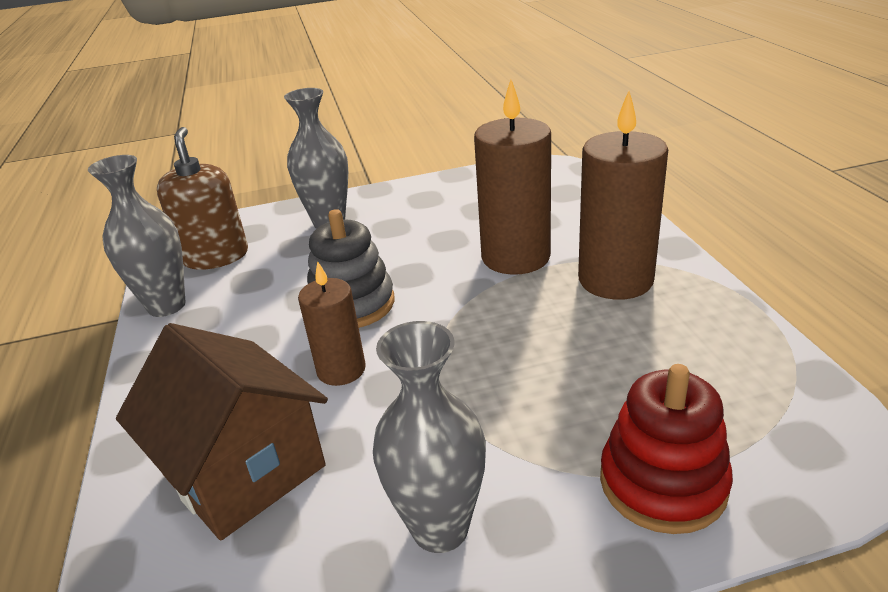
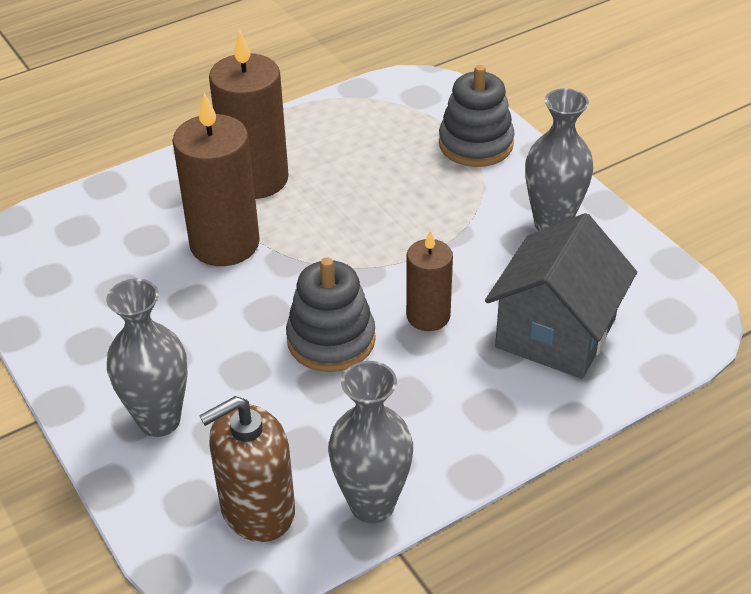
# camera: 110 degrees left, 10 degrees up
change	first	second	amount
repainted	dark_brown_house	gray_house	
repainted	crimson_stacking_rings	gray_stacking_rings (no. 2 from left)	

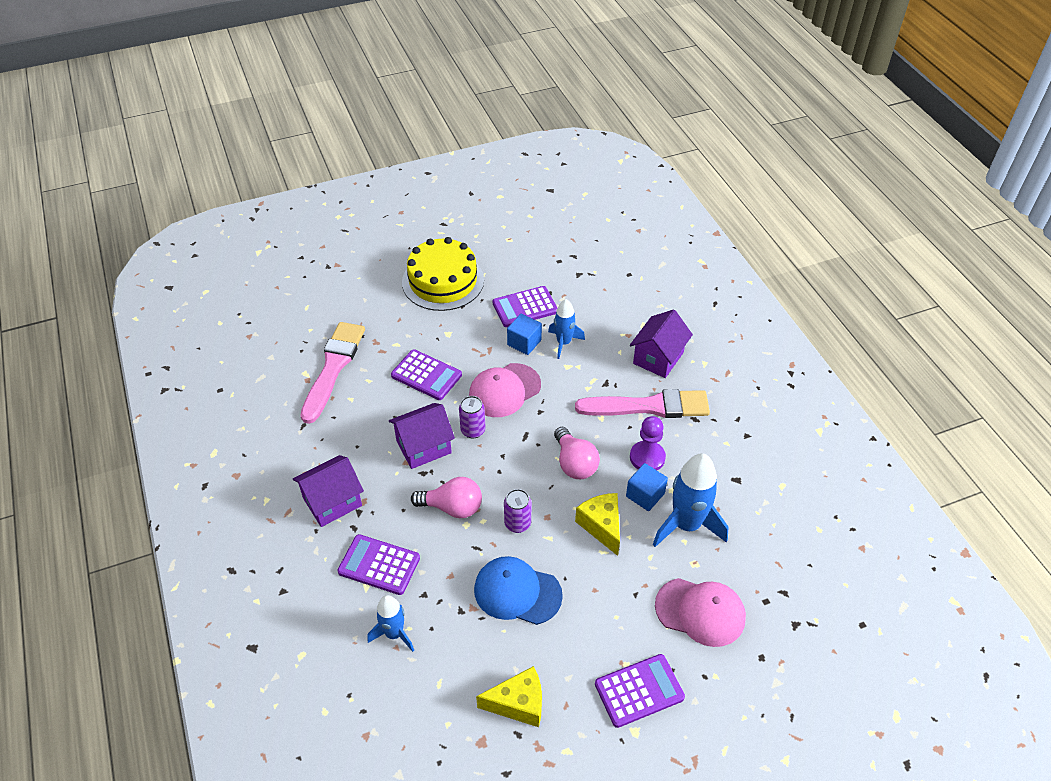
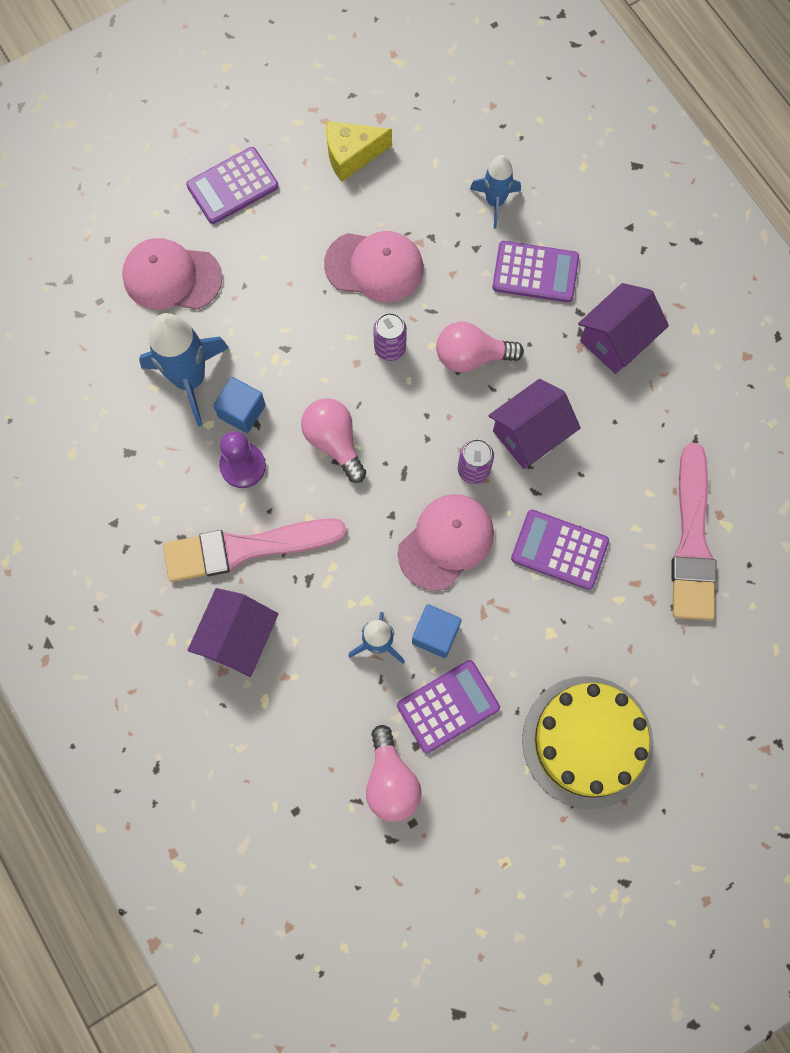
# camera: 170 degrees right, 25 degrees up
change	first	second	amount
repainted	cobalt_baseball_cap	pink_baseball_cap (no. 2 from left)	
gone	bright_yellow_piece_of_cheese (no. 2 from left)		
new		pink_lightbulb (no. 2 from left)	

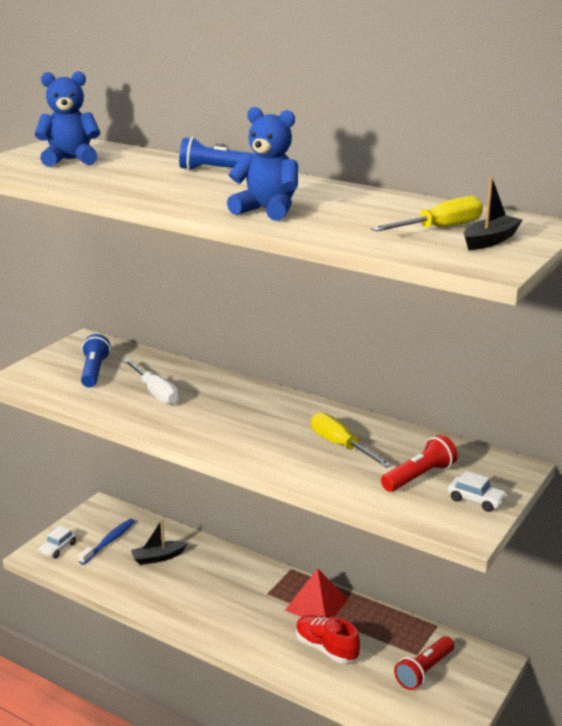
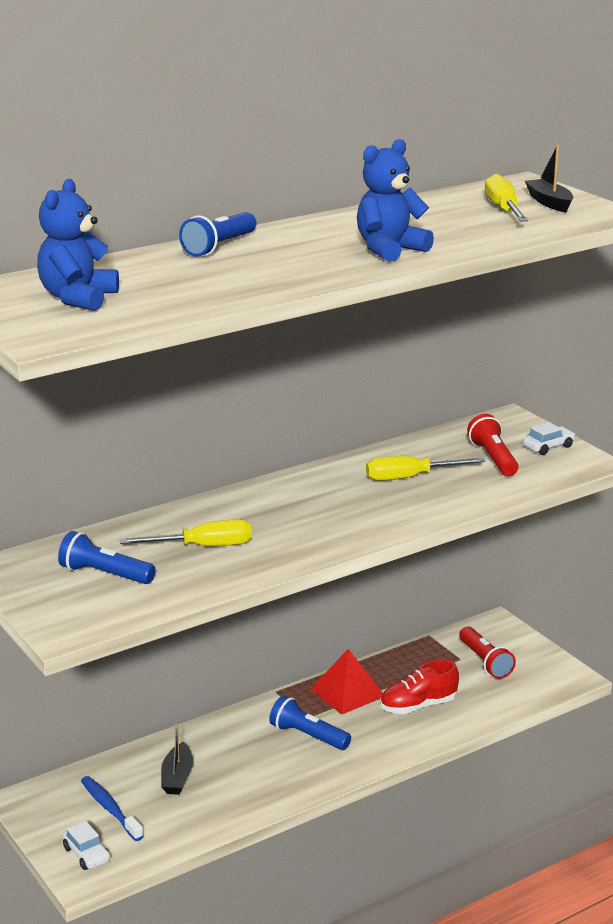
# camera: 65 degrees left, 0 degrees up
change	first	second	amount
repainted	white_screwdriver	bright_yellow_screwdriver (no. 1 from left)	
new		cobalt_pocket_torch (no. 3 from left)	

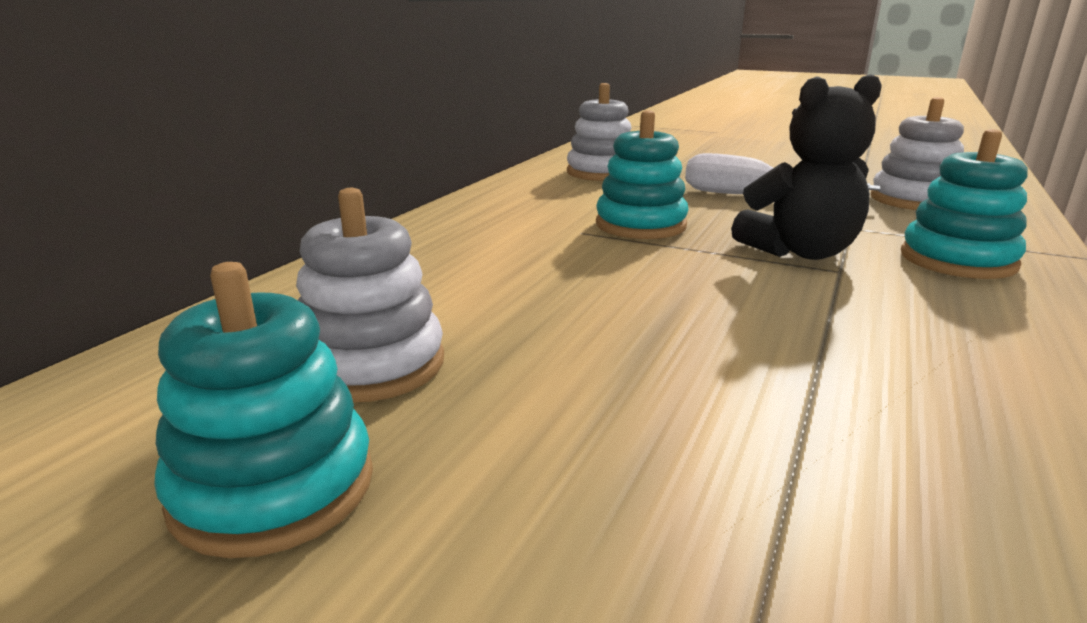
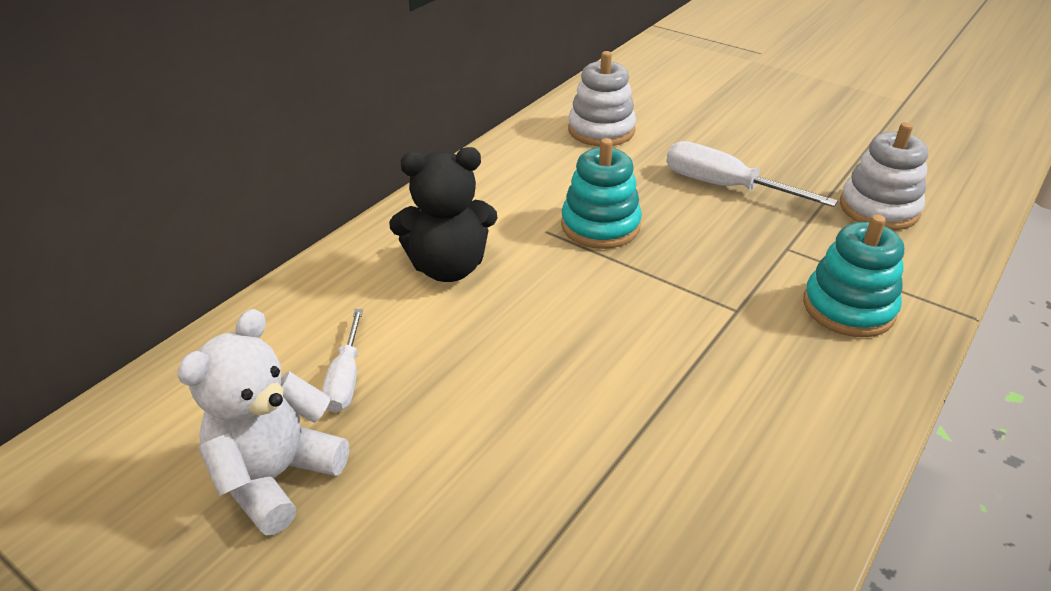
# camera: 10 degrees right, 15 degrees up
change	first	second	amount
swapped	turquoise_stacking_rings (no. 1 from left)	white_teddy_bear	
swapped	white_stacking_rings (no. 1 from left)	white_screwdriver (no. 1 from left)	
shifted	jet-black_teddy_bear		

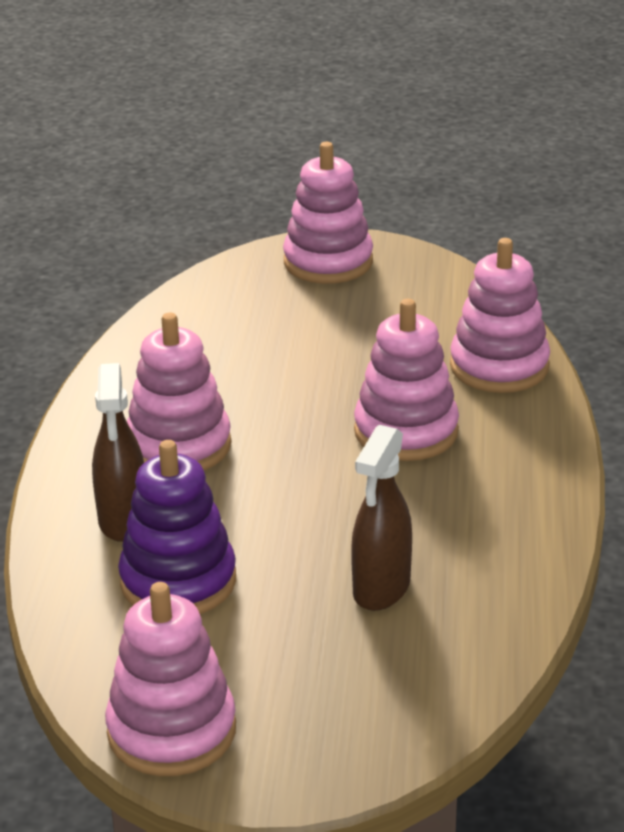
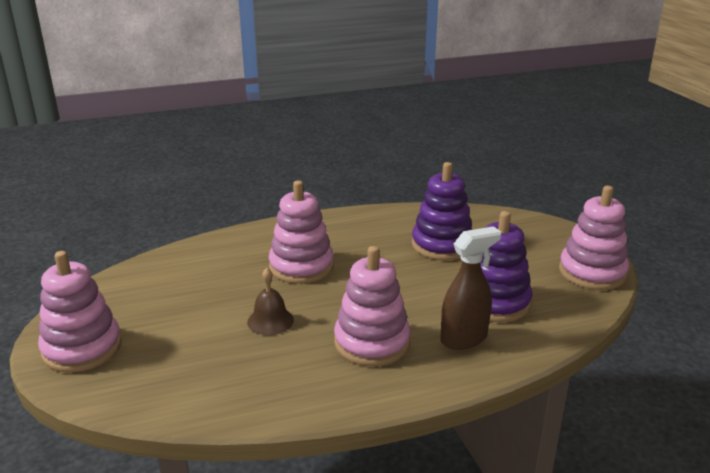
# camera: 115 degrees left, 5 degrees down
change	first	second	amount
swapped	dark_brown_sprayer (no. 2 from left)	royal_purple_stacking_rings (no. 1 from left)	
gone	pink_stacking_rings (no. 5 from left)		
new		dark_brown_bell	

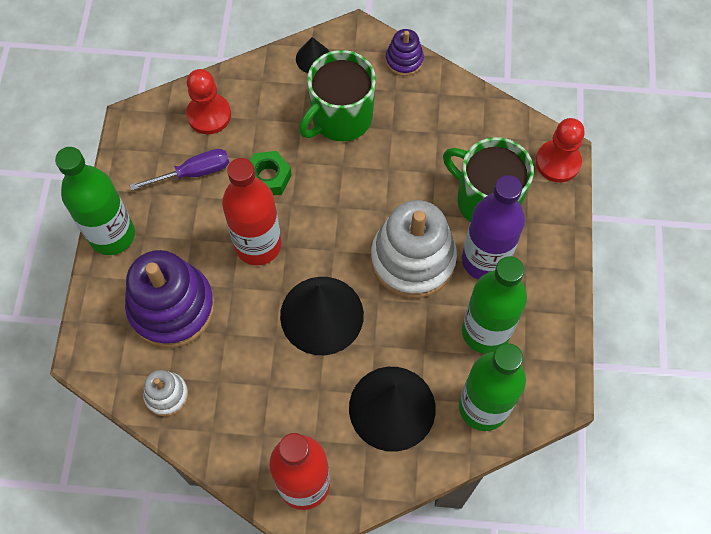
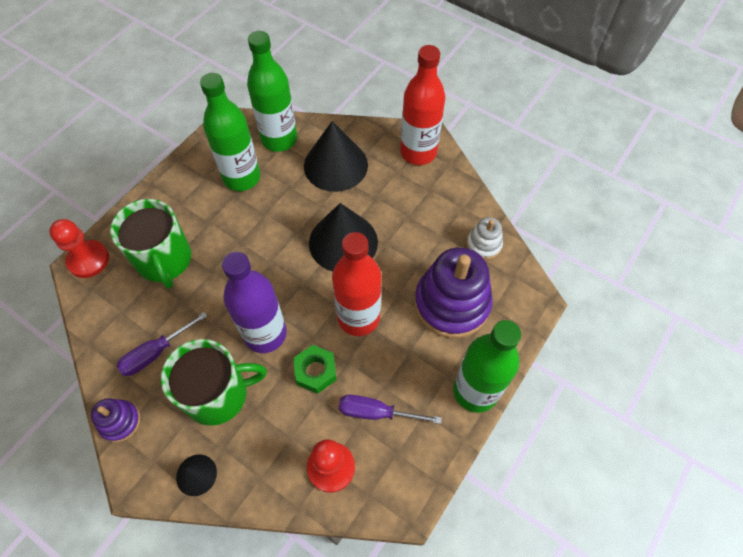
# camera: 150 degrees left, 5 degrees down
change	first	second	amount
gone	white_stacking_rings (no. 2 from left)		
shifted	royal_purple_bottle		
new		royal_purple_screwdriver (no. 1 from left)	

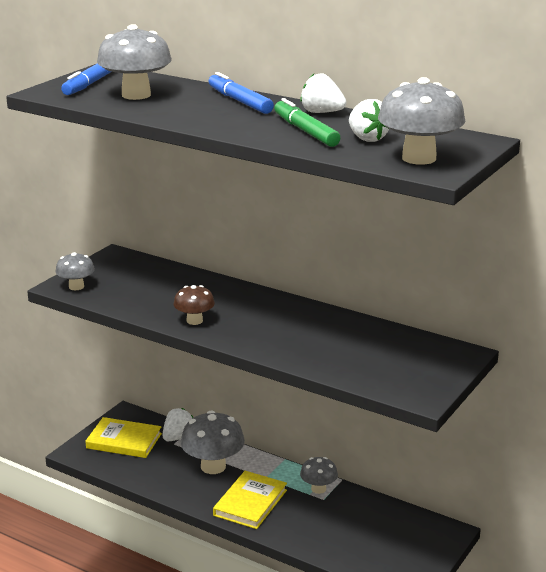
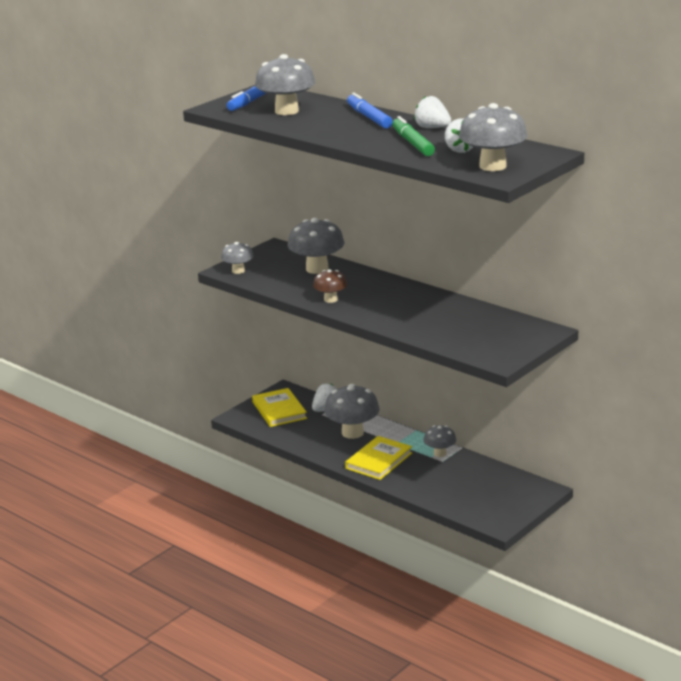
# camera: 10 degrees right, 0 degrees up
change	first	second	amount
rotated	bright_yellow_book (no. 1 from left)		45 degrees clockwise
new		gray_toadstool (no. 3 from left)	

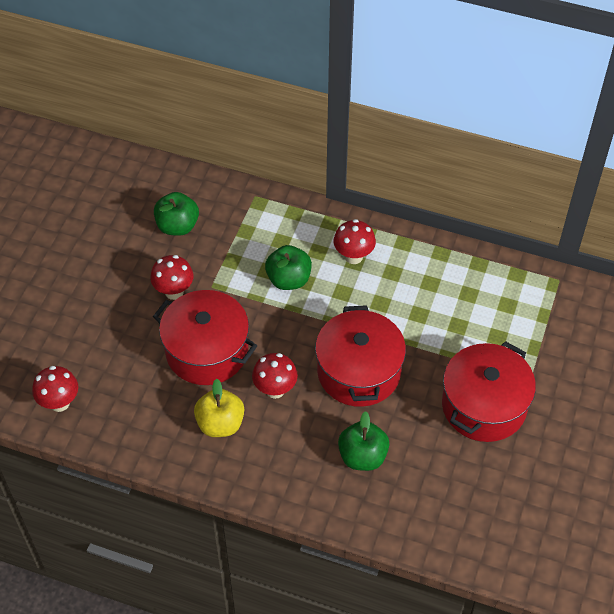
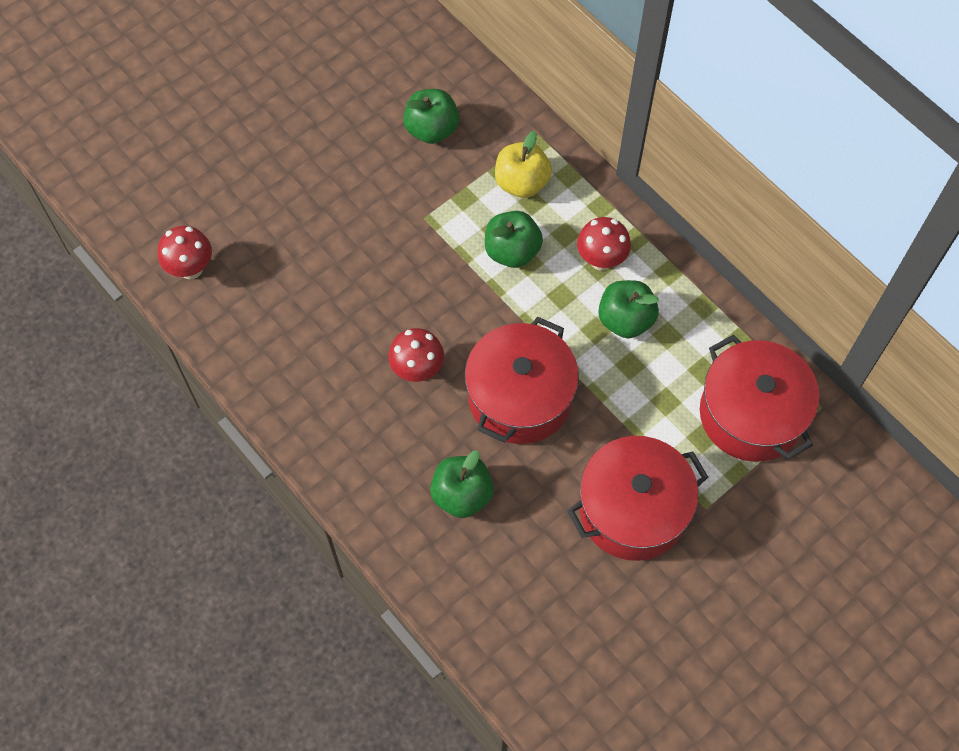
# camera: 30 degrees right, 10 degrees up
change	first	second	amount
gone	crimson_toadstool (no. 2 from left)		
shifted	crimson_cooking_pot (no. 1 from left in the first image)	crimson_cooking_pot (no. 3 from left)	
shifted	bright_yellow_apple_fruit		
new		green_apple_fruit (no. 4 from left)	

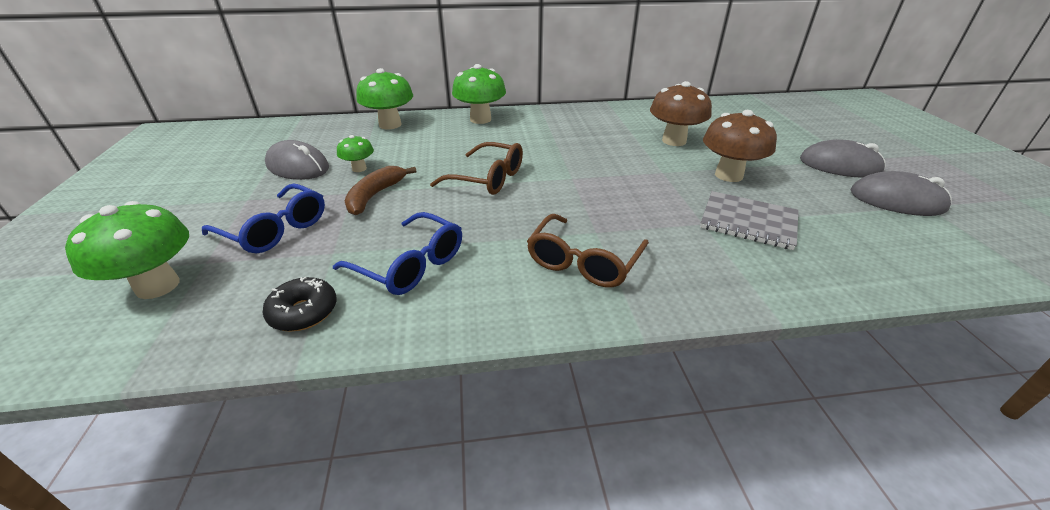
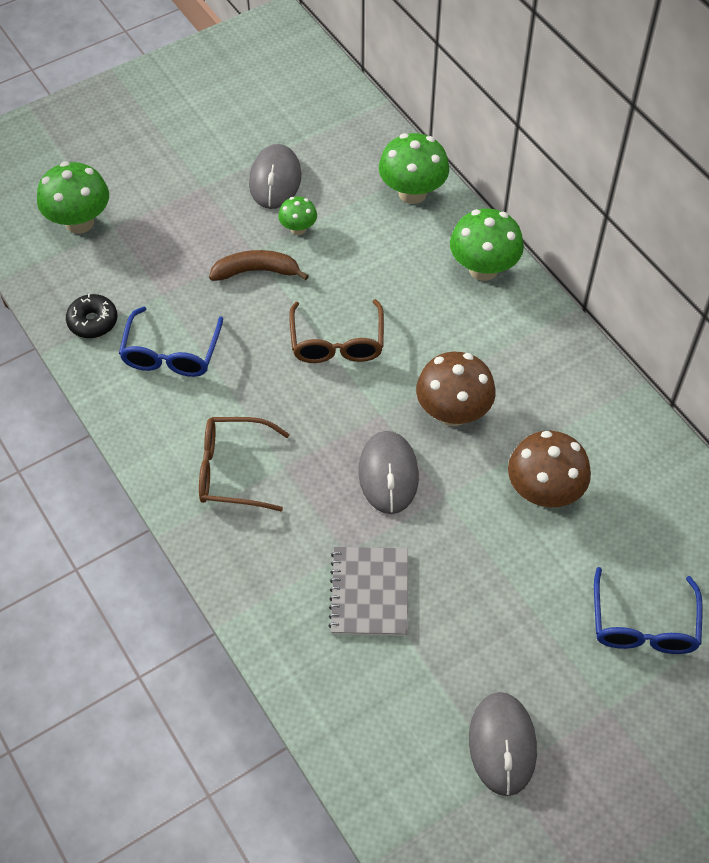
# camera: 65 degrees right, 20 degrees up
change	first	second	amount
shifted	cobalt_glasses (no. 1 from left in the first image)	cobalt_glasses (no. 2 from left)	
shifted	dark_brown_toadstool (no. 2 from left in the first image)	dark_brown_toadstool (no. 1 from left)	
shifted	gray_PC_mouse (no. 2 from left)		

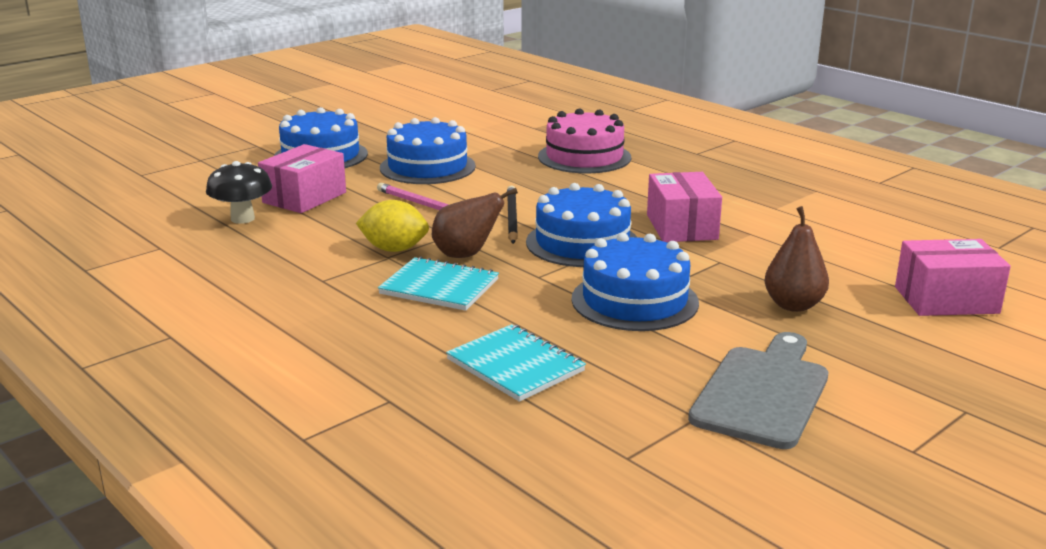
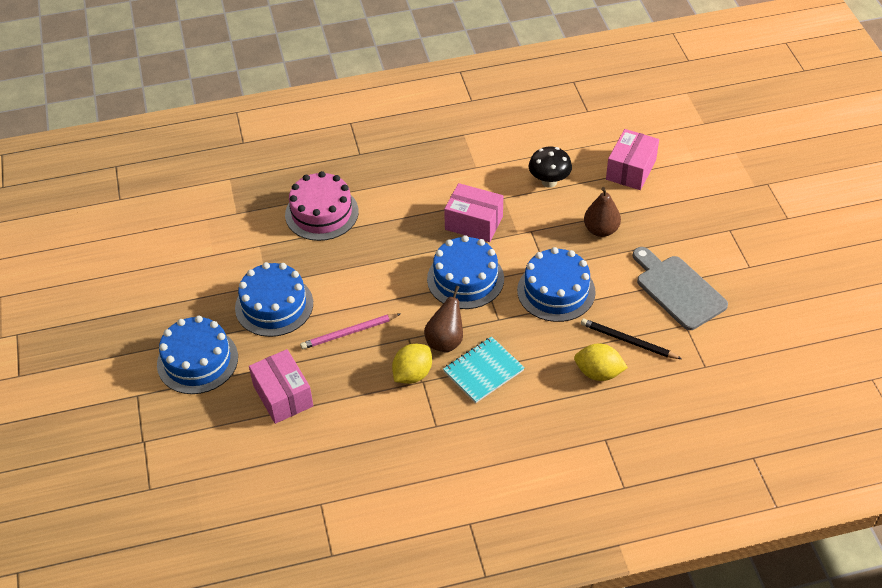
# camera: 60 degrees left, 25 degrees up
change	first	second	amount
shifted	jet-black_toadstool		
swapped	turquoise_notebook (no. 2 from left)	bright_yellow_toy_lemon (no. 2 from left)	
shifted	jet-black_pencil		

